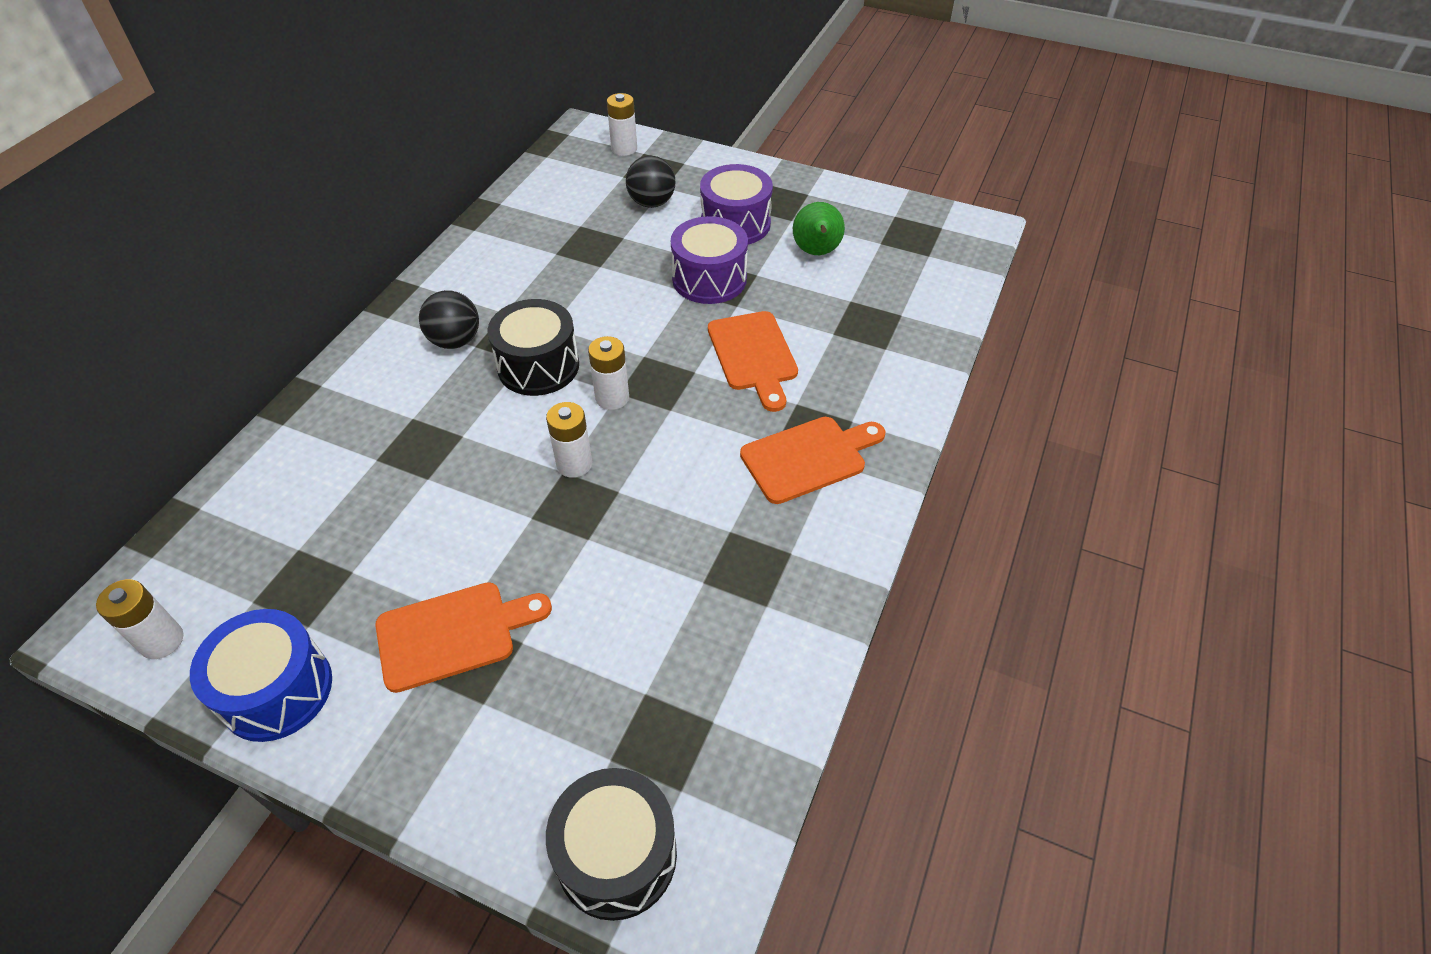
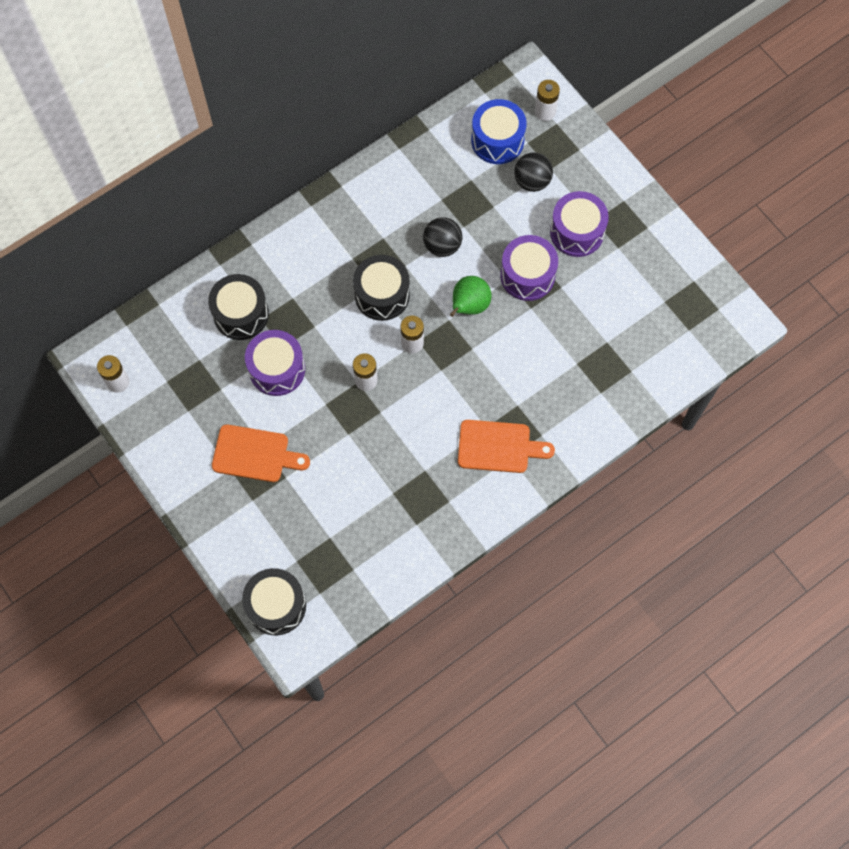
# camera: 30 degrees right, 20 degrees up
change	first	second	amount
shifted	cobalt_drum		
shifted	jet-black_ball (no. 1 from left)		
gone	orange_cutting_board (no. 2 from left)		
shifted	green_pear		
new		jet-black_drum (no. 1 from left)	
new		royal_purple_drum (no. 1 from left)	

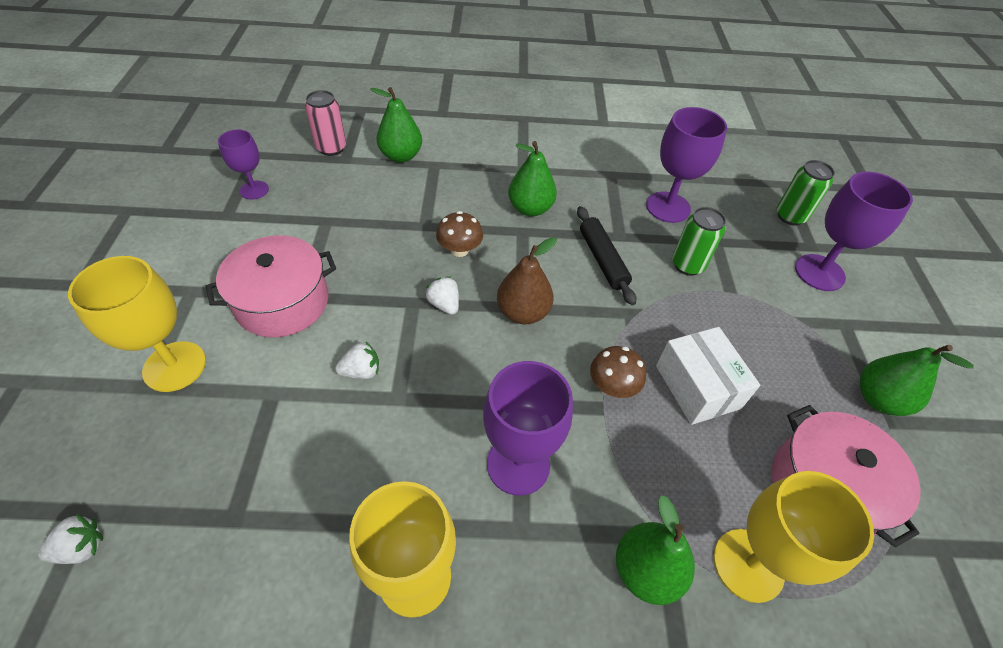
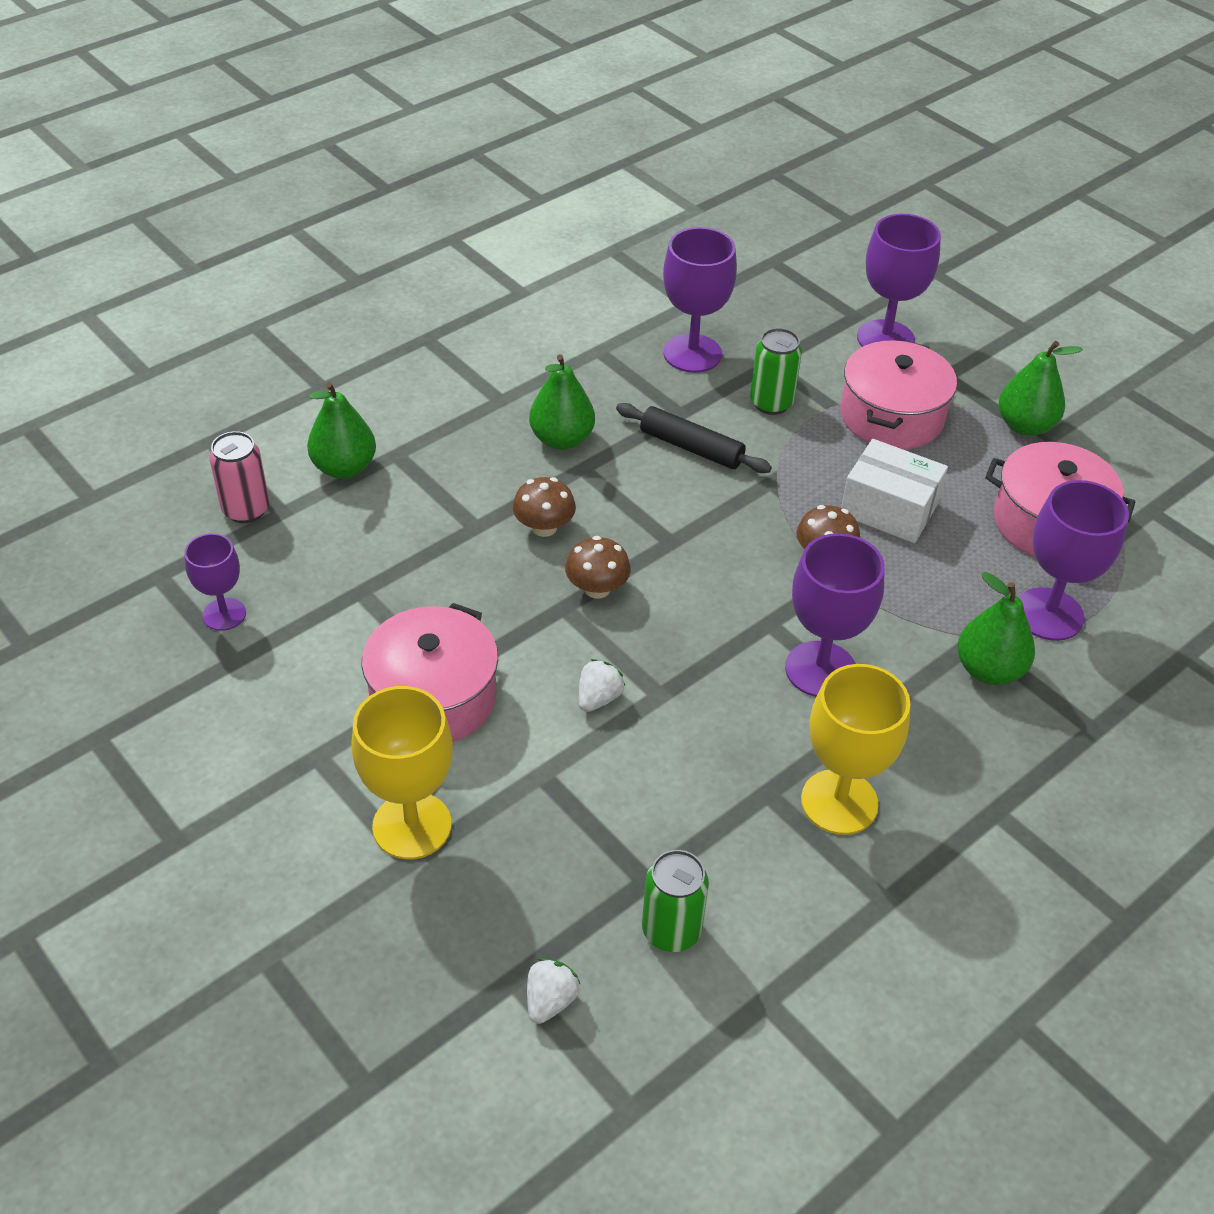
# camera: 40 degrees left, 5 degrees down
change	first	second	amount
swapped	white_toy_strawberry (no. 3 from left)	dark_brown_toadstool (no. 2 from left)	
gone	dark_brown_pear		
repainted	bright_yellow_wine_glass (no. 3 from left)	royal_purple_wine_glass (no. 5 from left)	
shifted	green_tin (no. 2 from left in the first image)	green_tin (no. 1 from left)	
new		pink_cooking_pot (no. 2 from left)	

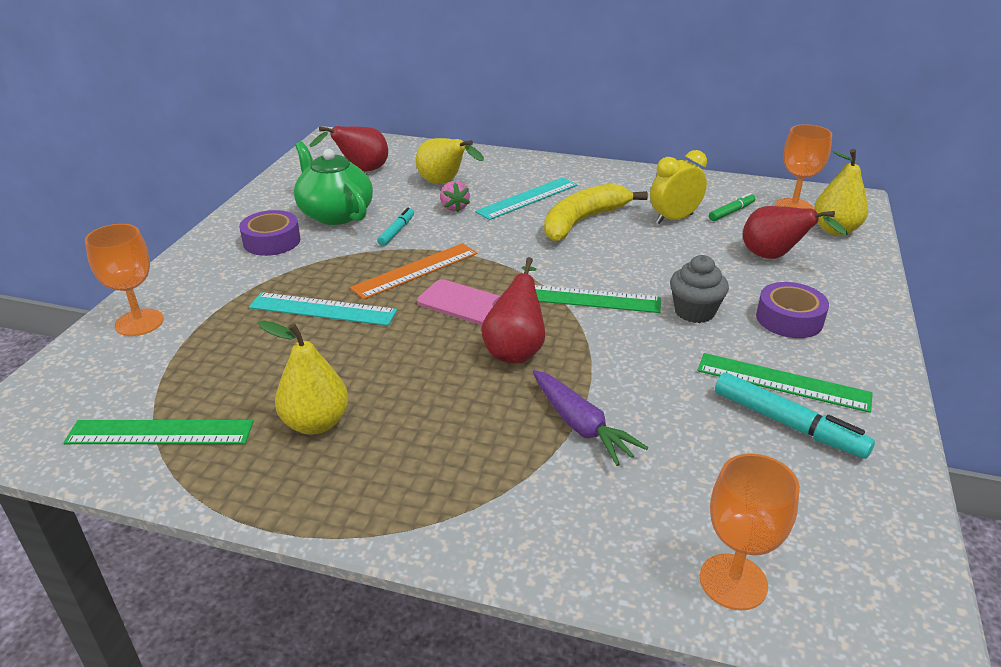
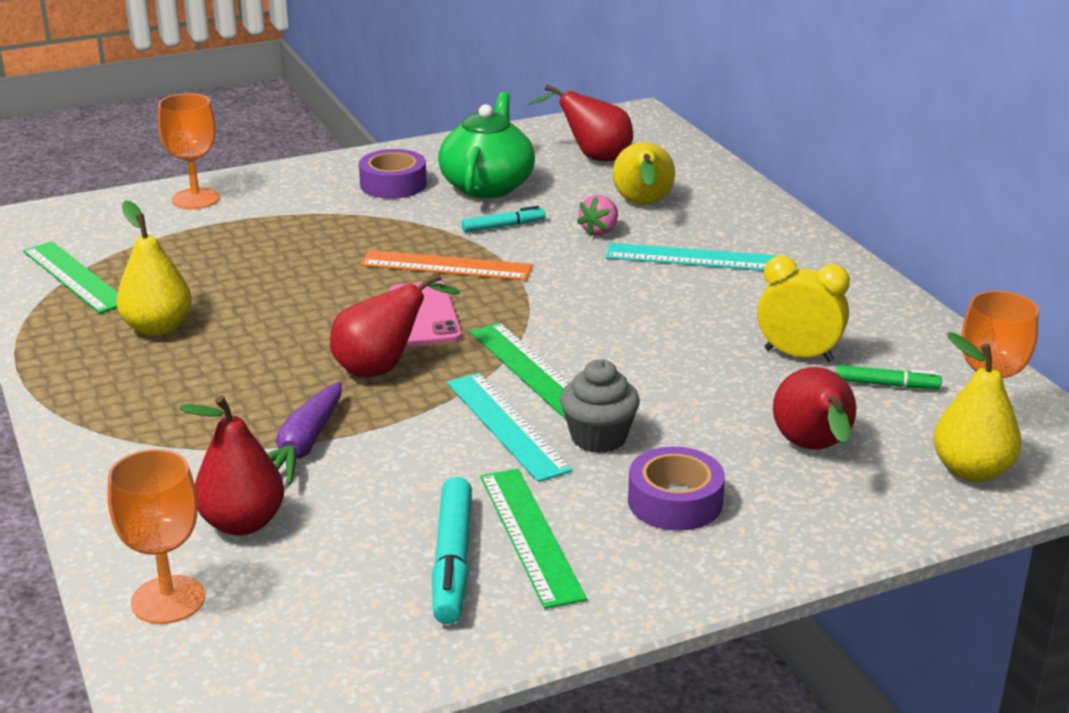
# camera: 50 degrees right, 5 degrees down
change	first	second	amount
shifted	turquoise_ruler (no. 1 from left)		
gone	bright_yellow_toy_banana		
new		crimson_pear (no. 1 from left)	

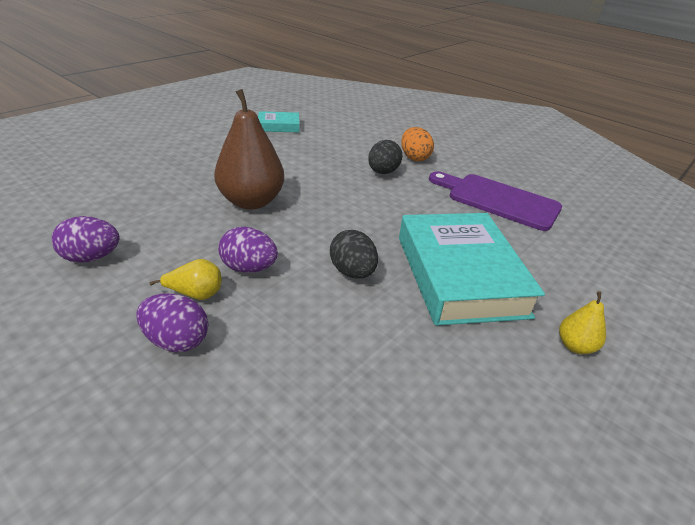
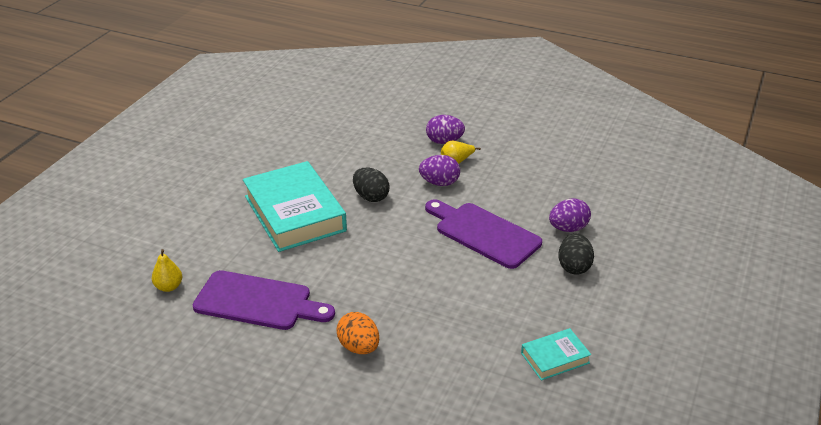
# camera: 165 degrees right, 0 degrees up
change	first	second	amount
shifted	royal_purple_egg_shape (no. 1 from left in the first image)	royal_purple_egg_shape (no. 3 from left)	
swapped	dark_brown_pear	royal_purple_cutting_board (no. 2 from left)	
shifted	jet-black_egg_shape (no. 2 from left)		
shifted	bright_yellow_pear (no. 2 from left in the first image)	bright_yellow_pear (no. 1 from left)	

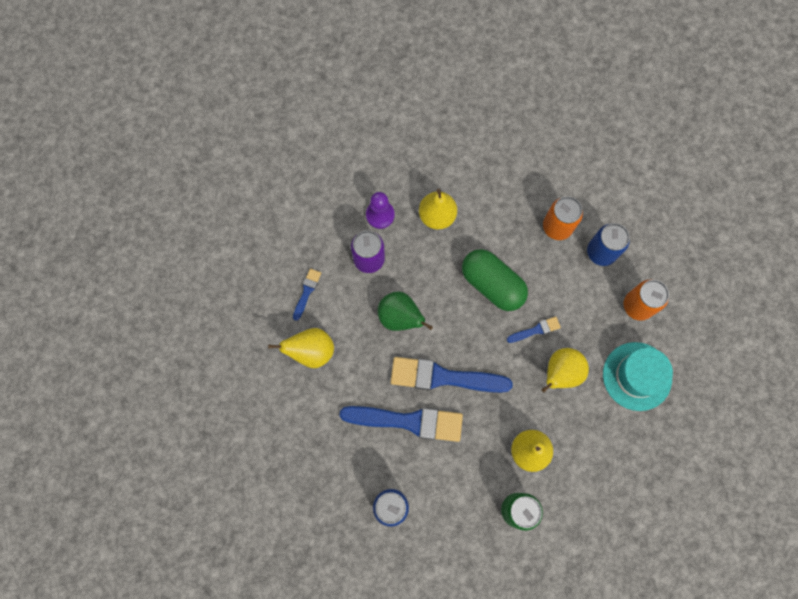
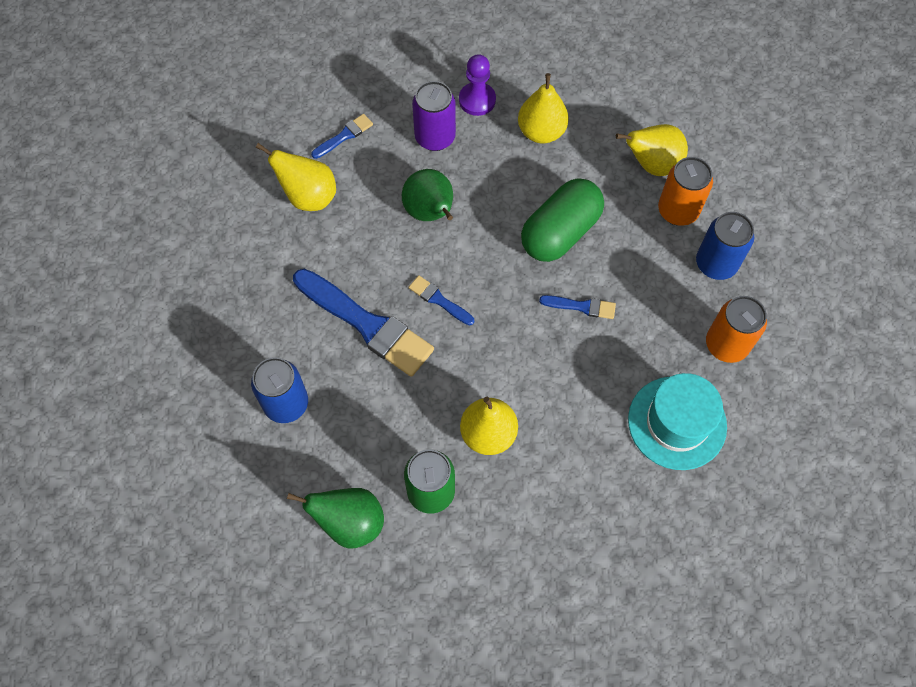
# camera: 30 degrees right, 10 degrees down
change	first	second	amount
scaled	cobalt_brush (no. 3 from left)		x0.46
rotated	green_pill		60 degrees clockwise
shifted	bright_yellow_pear (no. 4 from left)		
new		green_pear (no. 1 from left)	

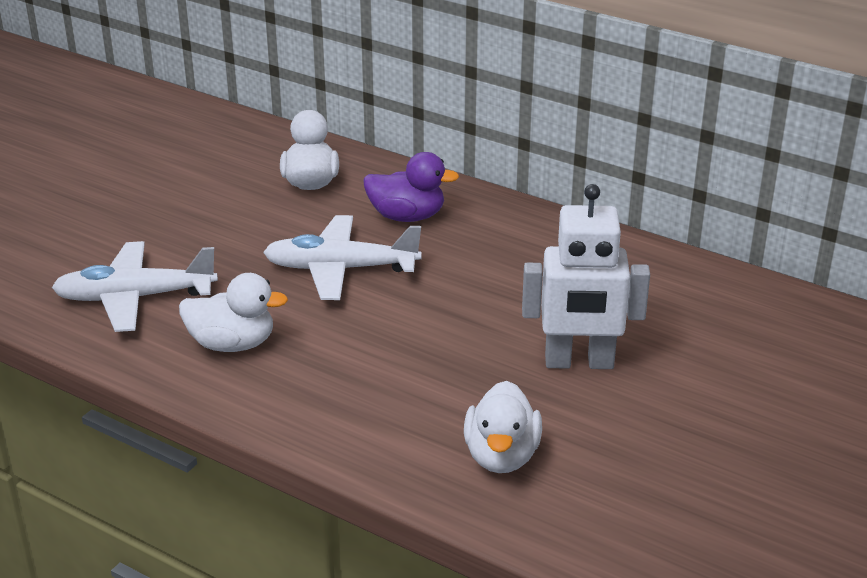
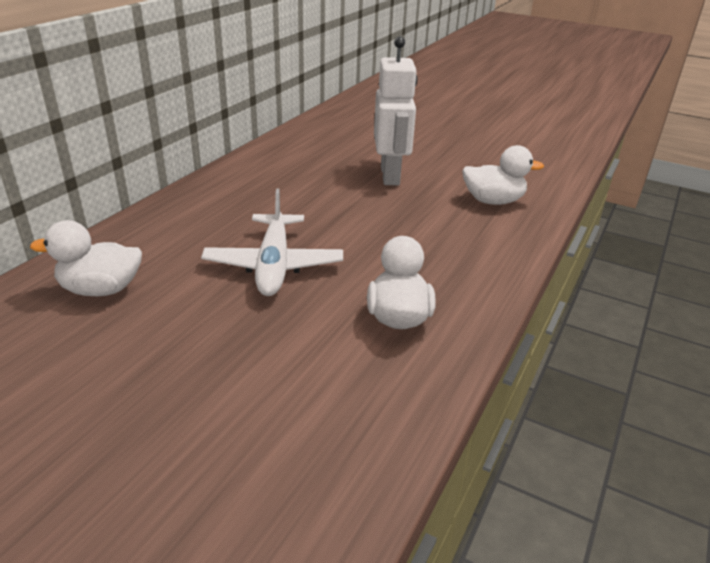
# camera: 95 degrees left, 0 degrees up
change	first	second	amount
gone	white_plane (no. 1 from left)		
gone	royal_purple_toy_duck		

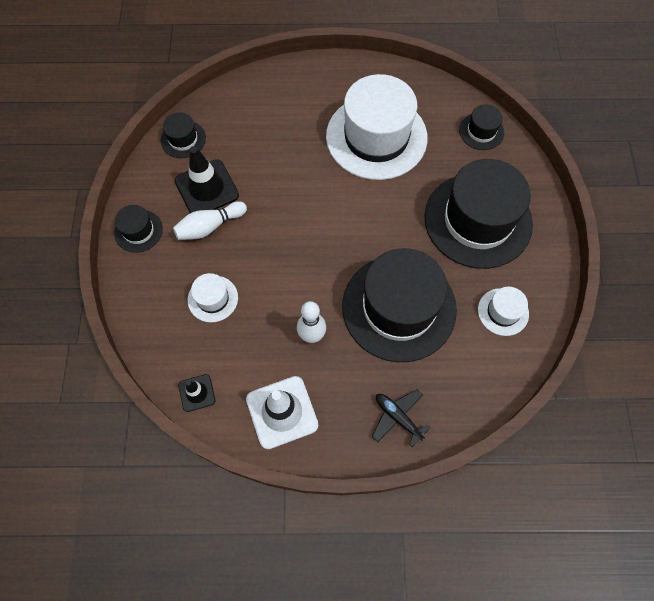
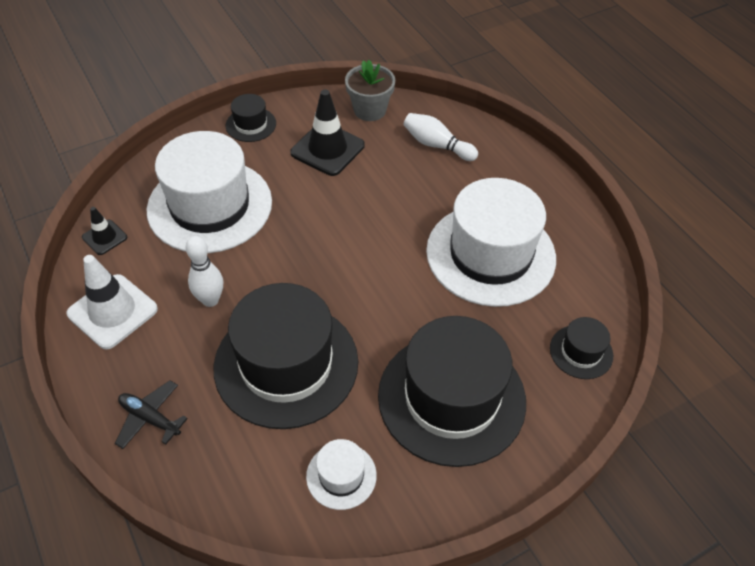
# camera: 60 degrees right, 15 degrees down
change	first	second	amount
swapped	jet-black_hat (no. 2 from left)	gray_potted_plant	
shifted	white_skittle (no. 1 from left in the first image)	white_skittle (no. 2 from left)	
scaled	white_hat (no. 1 from left)		x2.25
rotated	jet-black_plane		75 degrees counterclockwise

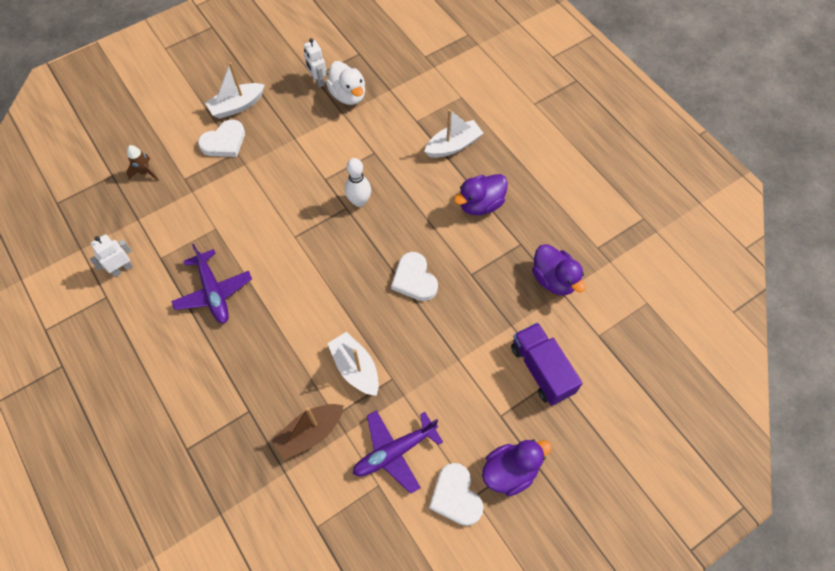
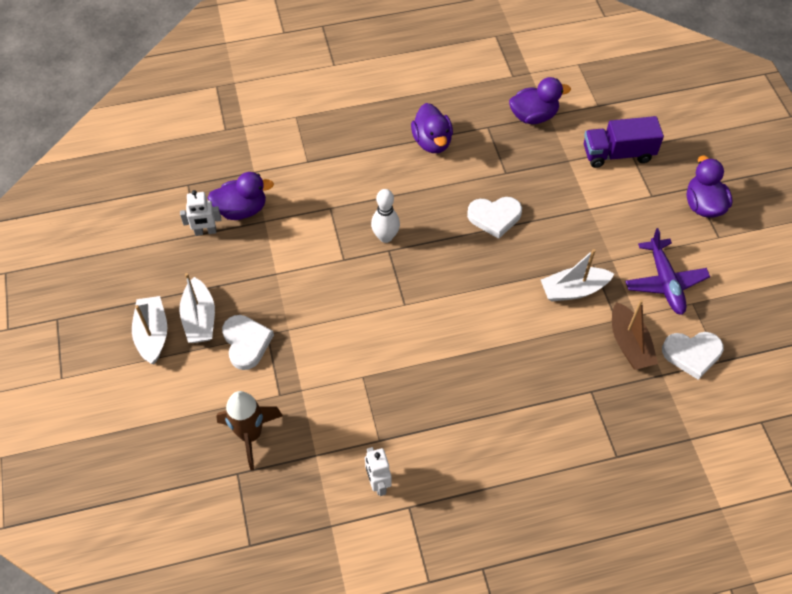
# camera: 70 degrees left, 5 degrees down
change	first	second	amount
scaled	dark_brown_rocket		x1.71
gone	royal_purple_plane (no. 1 from left)		
repainted	white_toy_duck	royal_purple_toy_duck (no. 1 from left)	
shifted	white_boat (no. 3 from left in the first image)	white_boat (no. 1 from left)	
shifted	white_heart (no. 3 from left)		

